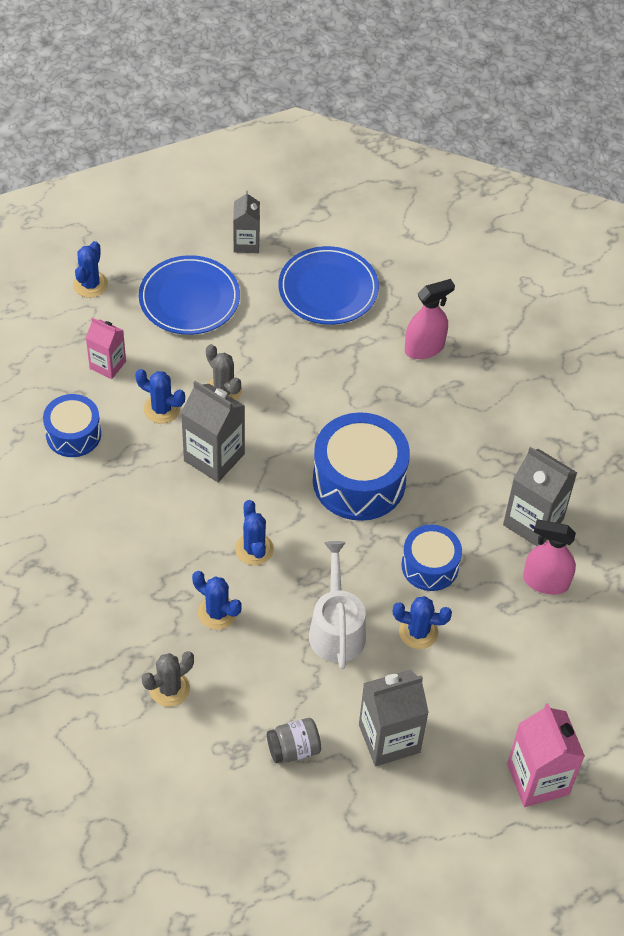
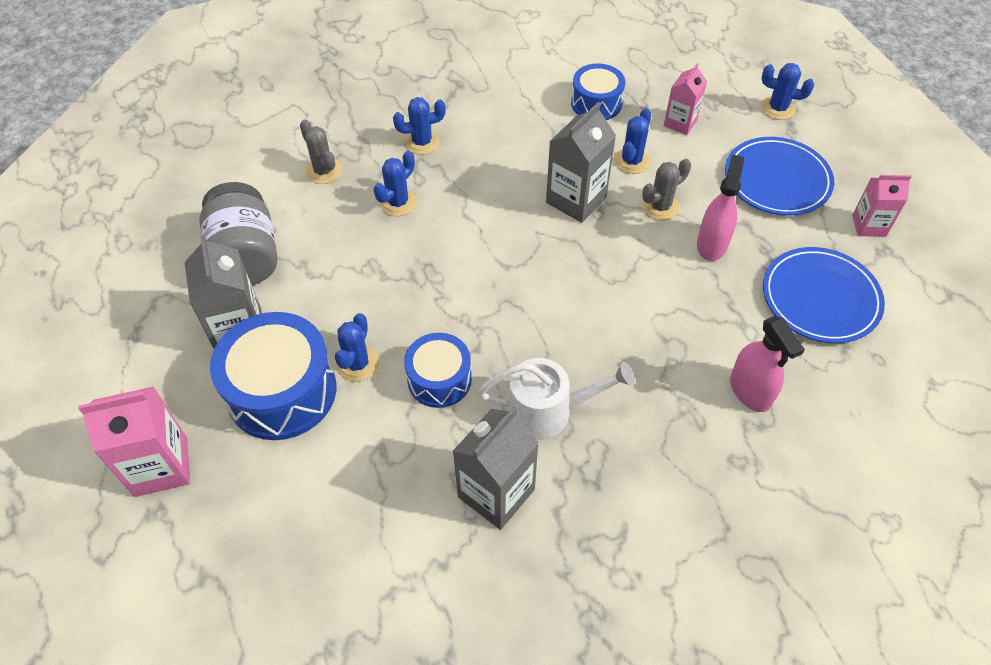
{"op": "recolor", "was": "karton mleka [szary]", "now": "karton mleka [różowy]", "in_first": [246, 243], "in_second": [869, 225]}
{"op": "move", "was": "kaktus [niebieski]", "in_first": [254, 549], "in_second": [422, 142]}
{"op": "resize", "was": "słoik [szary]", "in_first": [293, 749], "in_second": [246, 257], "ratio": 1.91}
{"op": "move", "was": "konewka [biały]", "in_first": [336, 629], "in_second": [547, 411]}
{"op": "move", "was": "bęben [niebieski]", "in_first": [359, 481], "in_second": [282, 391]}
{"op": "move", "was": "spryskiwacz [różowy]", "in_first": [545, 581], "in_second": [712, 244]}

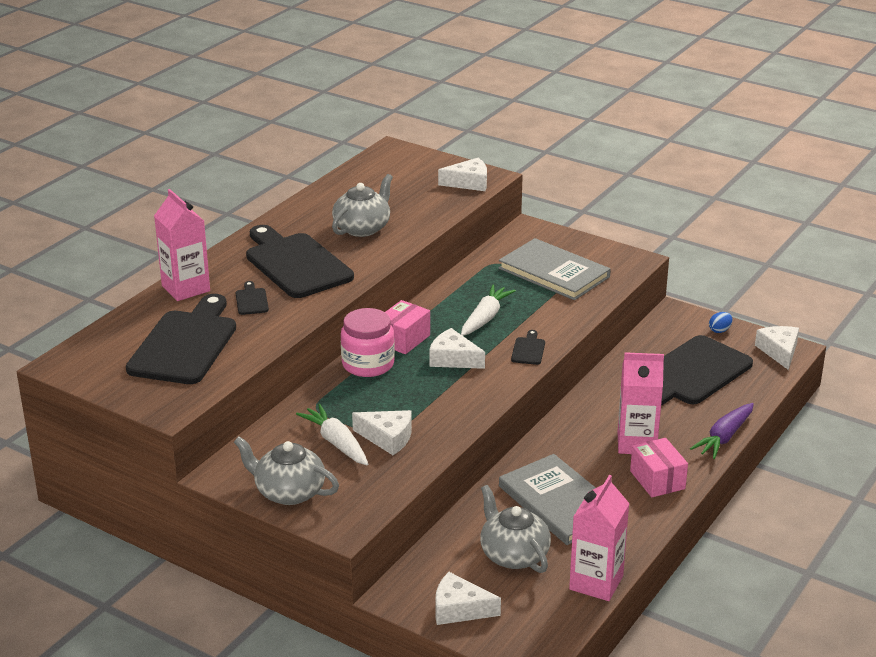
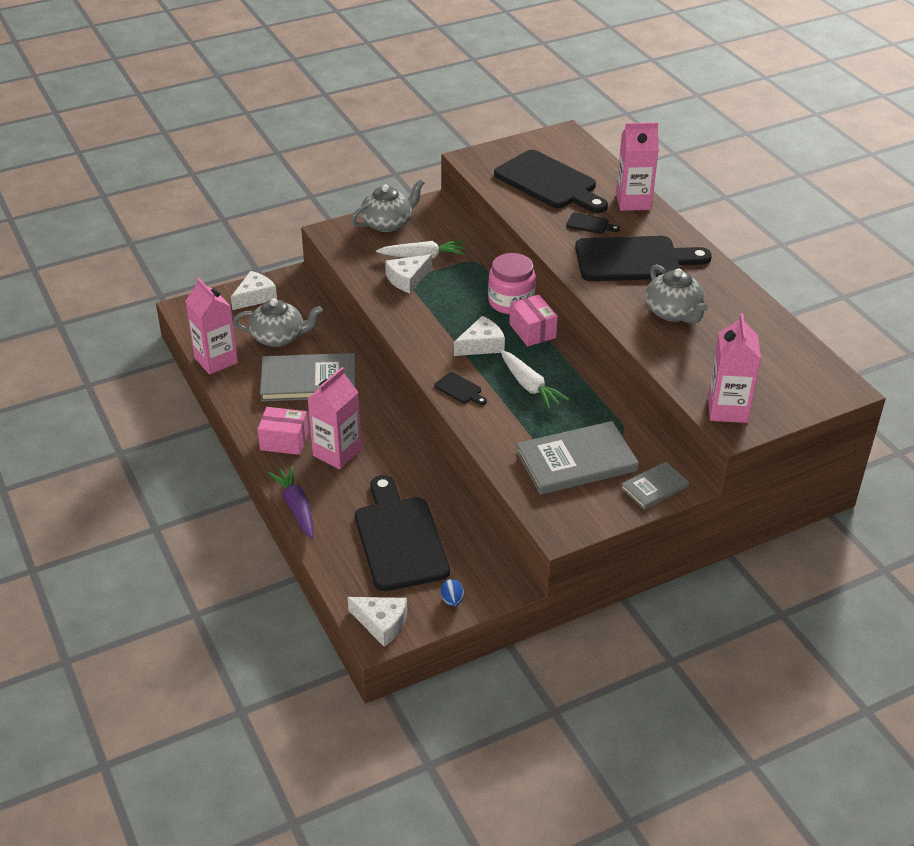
{"op": "replace", "was": "ser [biały]", "now": "karton mleka [różowy]", "in_first": [469, 183], "in_second": [727, 409]}
{"op": "insert", "now": "książka [szary]", "in_second": [654, 487]}

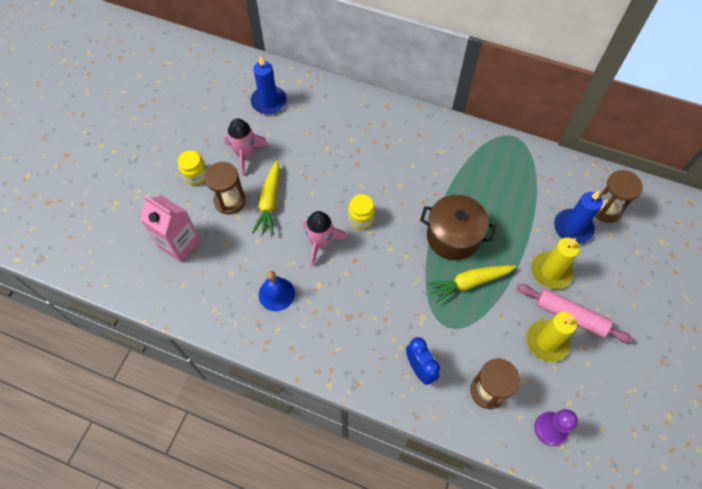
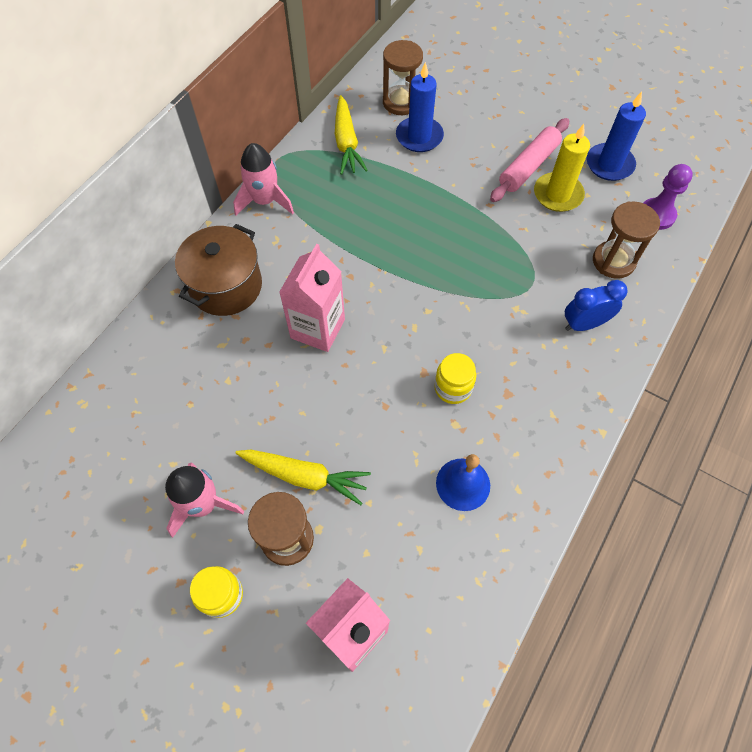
{"op": "move", "was": "świeca [niebieski]", "in_first": [269, 102], "in_second": [609, 164]}
{"op": "move", "was": "rakieta [różowy]", "in_first": [321, 243], "in_second": [265, 201]}
{"op": "move", "was": "słoik [żółty]", "in_first": [361, 218], "in_second": [453, 388]}
{"op": "move", "was": "garnek [brązowy]", "in_first": [453, 236], "in_second": [226, 286]}
{"op": "move", "was": "marchewka [żółty]", "in_first": [469, 283], "in_second": [346, 142]}
{"op": "delete", "was": "świeca [żółty]", "in_first": [551, 271]}
{"op": "insert", "now": "karton mleka [różowy]", "in_second": [317, 328]}

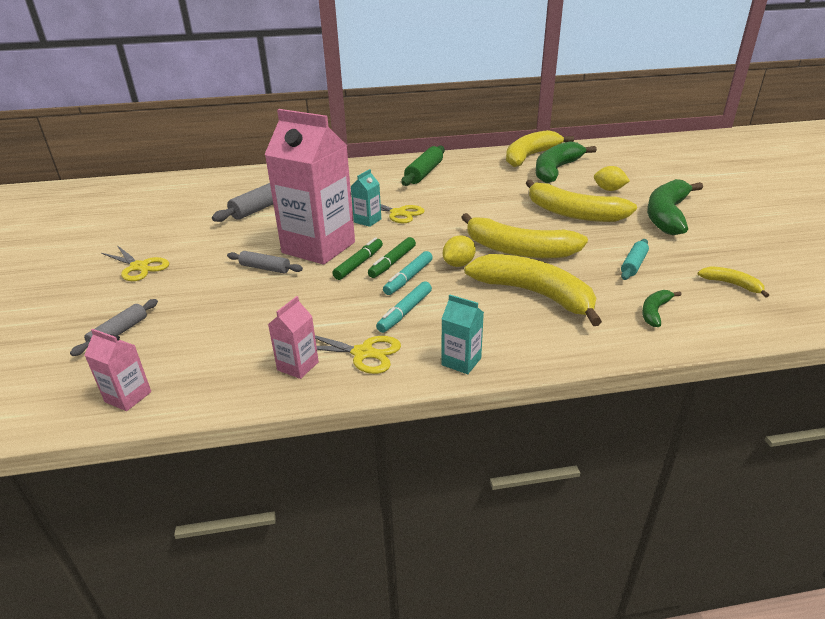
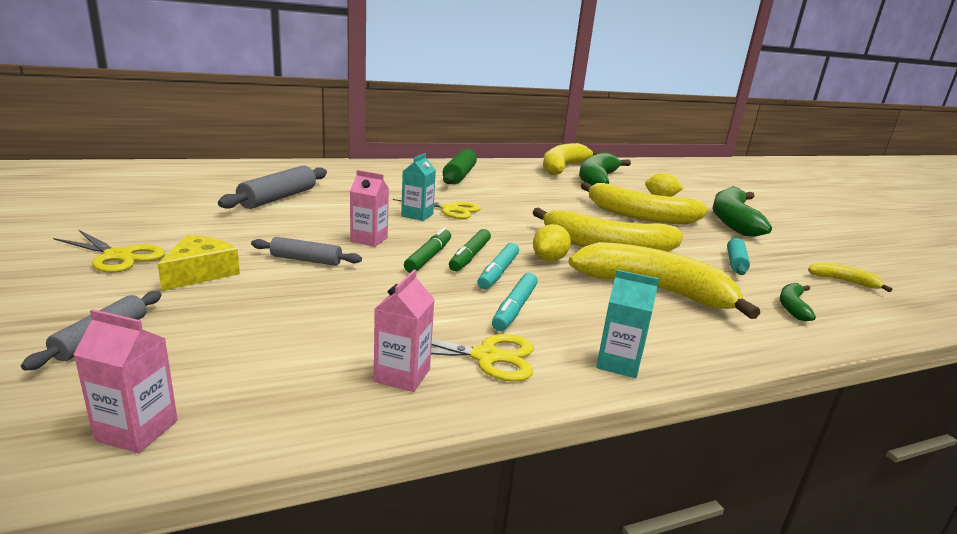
{"op": "resize", "was": "karton mleka [różowy]", "in_first": [318, 247], "in_second": [369, 240], "ratio": 0.41}
{"op": "insert", "now": "ser [żółty]", "in_second": [200, 273]}

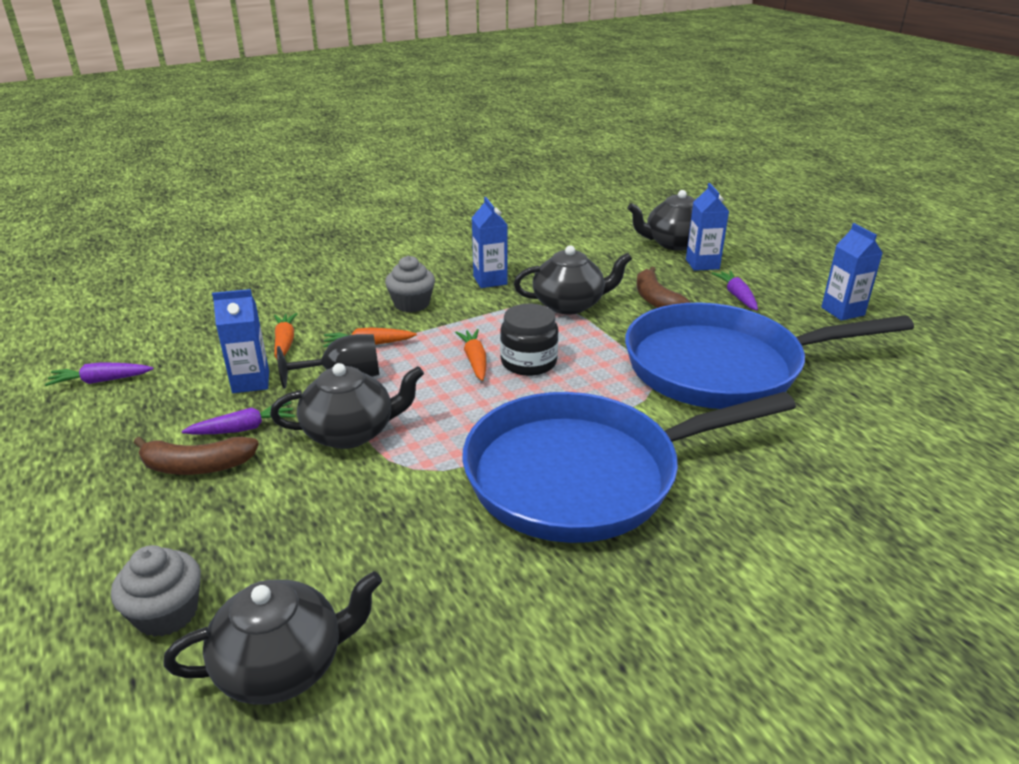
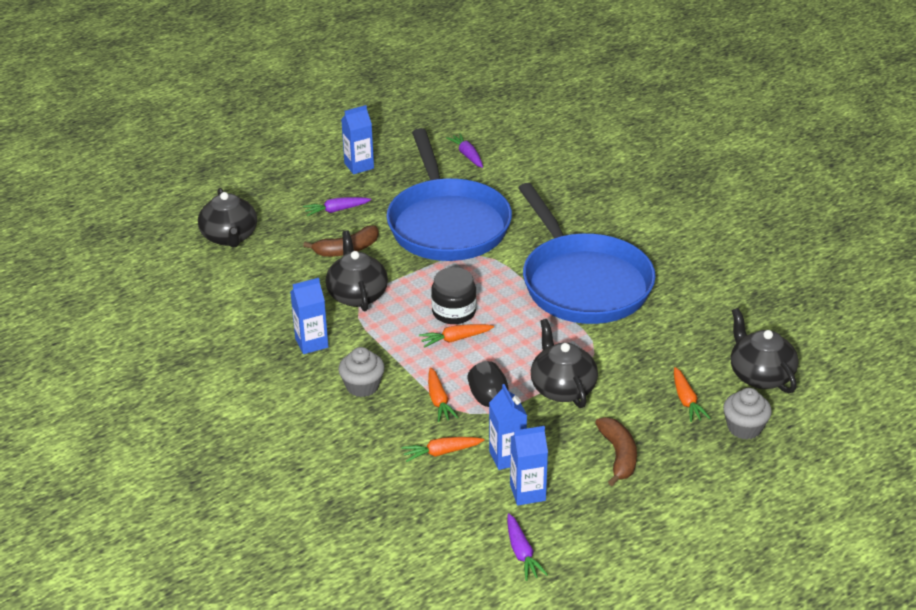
{"op": "move", "was": "marchewka [fioletowy]", "in_first": [243, 428], "in_second": [467, 155]}
{"op": "move", "was": "karton mleka [niebieski]", "in_first": [702, 264], "in_second": [527, 493]}
{"op": "insert", "now": "marchewka [pomarańczowy]", "in_second": [686, 400]}

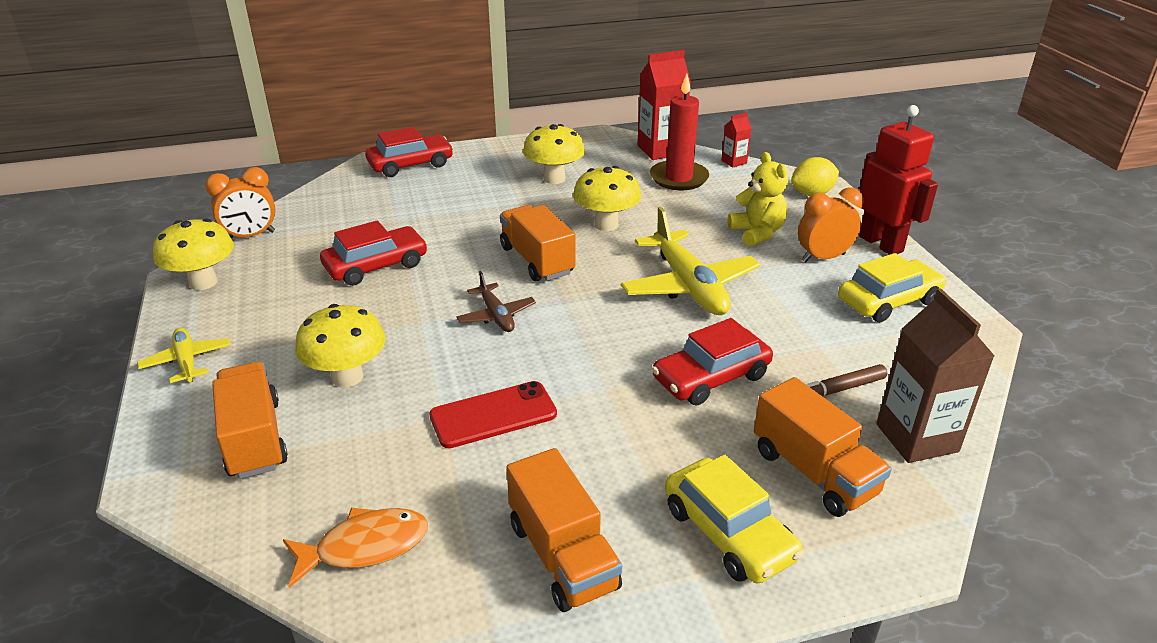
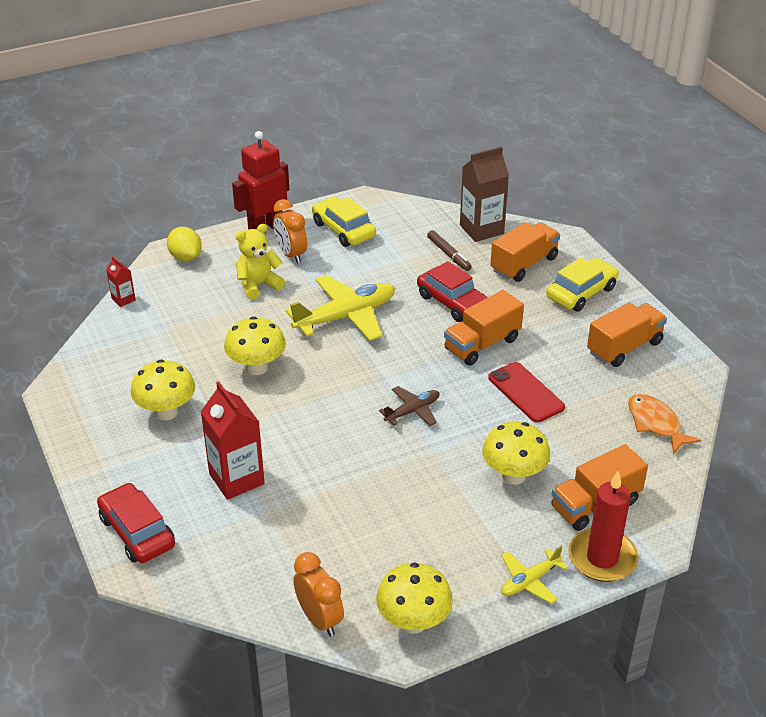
{"op": "delete", "was": "samochód [czerwony]", "in_first": [376, 266]}
{"op": "move", "was": "ciężarówka [pomarańczowy]", "in_first": [537, 260], "in_second": [482, 344]}
{"op": "move", "was": "karton mleka [czerwony]", "in_first": [660, 150], "in_second": [236, 479]}
{"op": "move", "was": "świeca [czerwony]", "in_first": [679, 178], "in_second": [602, 558]}

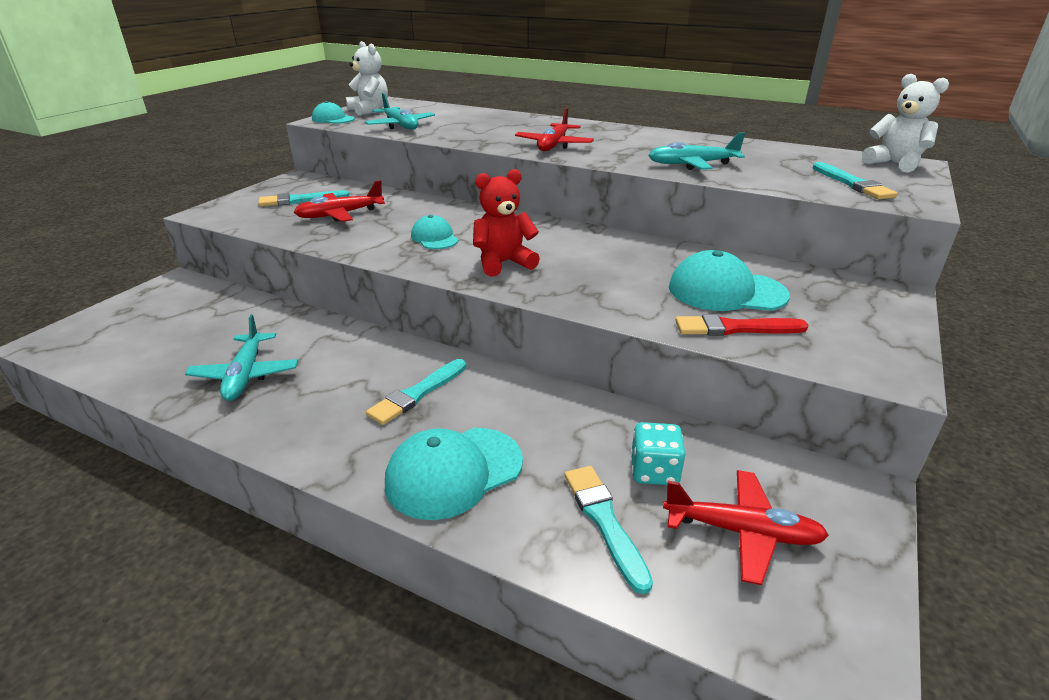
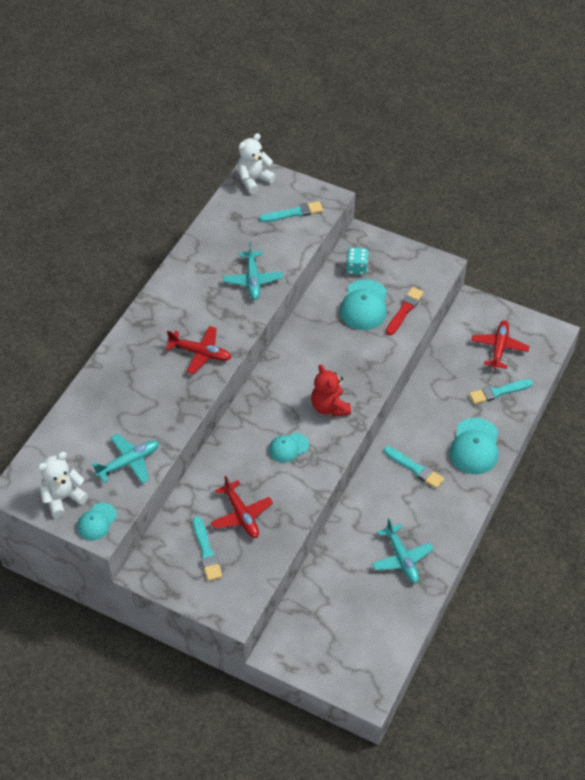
{"op": "rotate", "was": "samolot [turkusowy]", "in_first": [246, 375], "in_second": [402, 558], "clockwise": 75}
{"op": "rotate", "was": "czapka [turkusowy]", "in_first": [453, 472], "in_second": [474, 446], "clockwise": 45}
{"op": "move", "was": "kostka do gry [turkusowy]", "in_first": [654, 471], "in_second": [356, 268]}
{"op": "rotate", "was": "pędzel [czerwony]", "in_first": [735, 328], "in_second": [404, 310], "clockwise": -150}

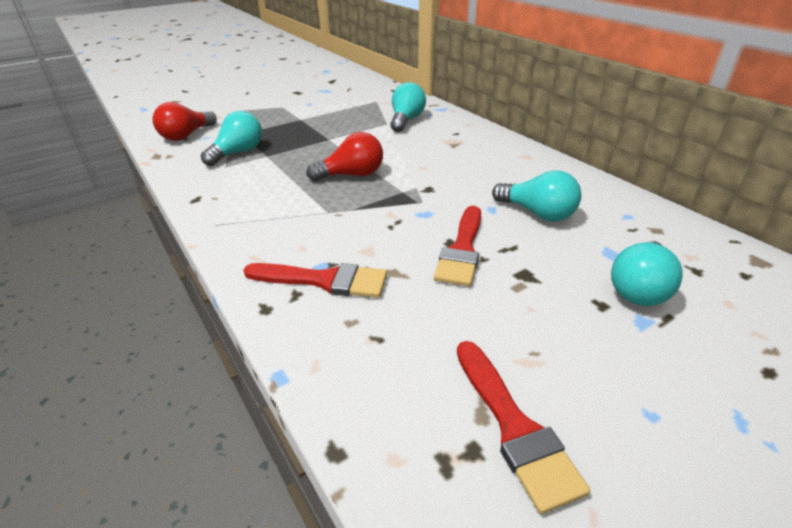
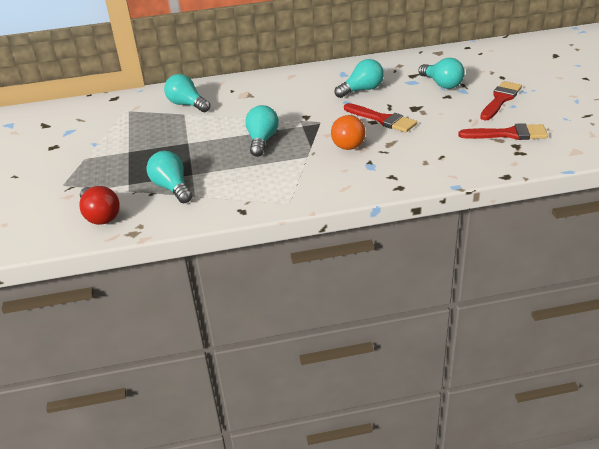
{"op": "move", "was": "pędzel [czerwony]", "in_first": [324, 280], "in_second": [500, 99]}
{"op": "recolor", "was": "żarówka [czerwony]", "now": "żarówka [turkusowy]", "in_first": [352, 175], "in_second": [262, 140]}
{"op": "insert", "now": "żarówka [pomarańczowy]", "in_second": [349, 142]}

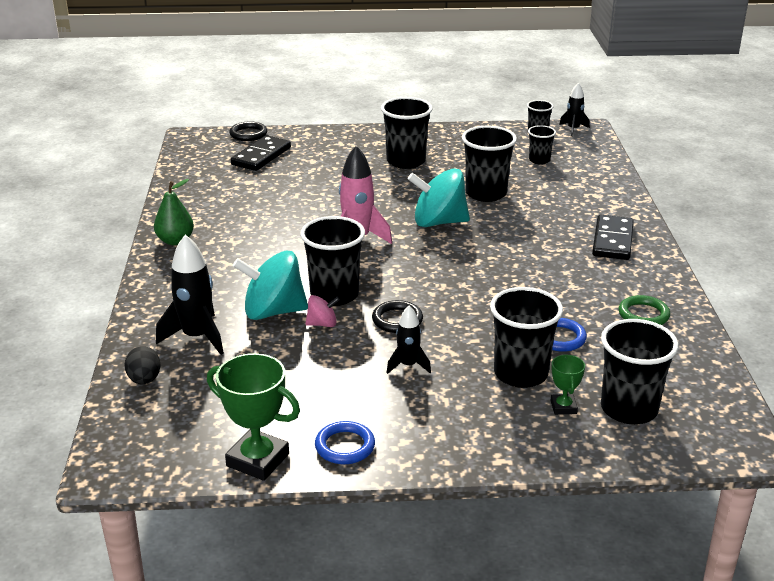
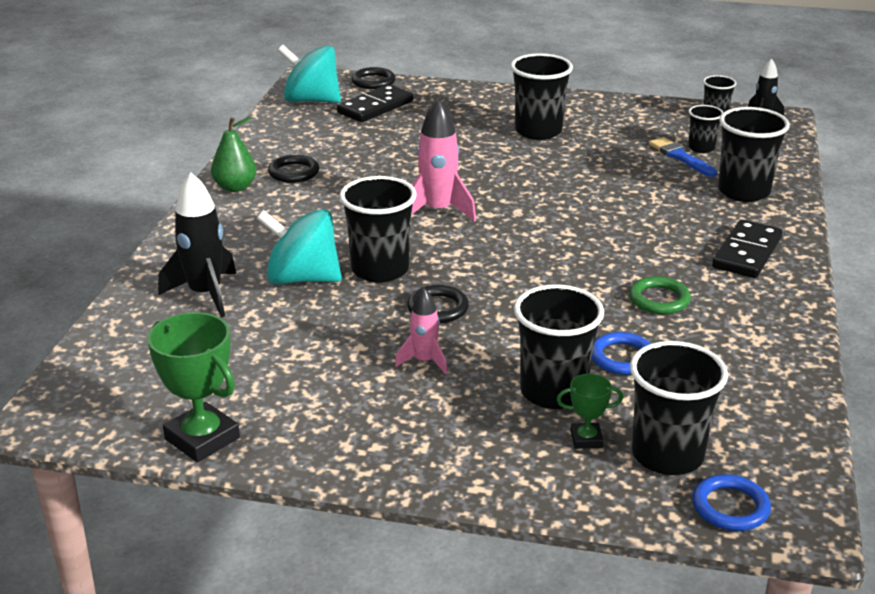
{"op": "delete", "was": "jajko [czarny]", "in_first": [144, 380]}
{"op": "delete", "was": "bączek [różowy]", "in_first": [322, 324]}
{"op": "move", "was": "pierścień [niebieski]", "in_first": [345, 446], "in_second": [730, 507]}
{"op": "recolor", "was": "rakieta [czarny]", "now": "rakieta [różowy]", "in_first": [408, 365], "in_second": [424, 361]}
{"op": "move", "was": "bączek [turkusowy]", "in_first": [438, 222], "in_second": [311, 100]}
{"op": "move", "was": "szklanka [czarny]", "in_first": [486, 193], "in_second": [743, 191]}
{"op": "rotate", "was": "puchar [zielony]", "in_first": [563, 407], "in_second": [586, 439], "clockwise": 75}
{"op": "move", "was": "pierścień [zielony]", "in_first": [643, 315], "in_second": [659, 299]}
{"op": "insert", "now": "pierścień [czarny]", "in_second": [294, 172]}
{"op": "insert", "now": "pędzel [niebieski]", "in_second": [680, 157]}

